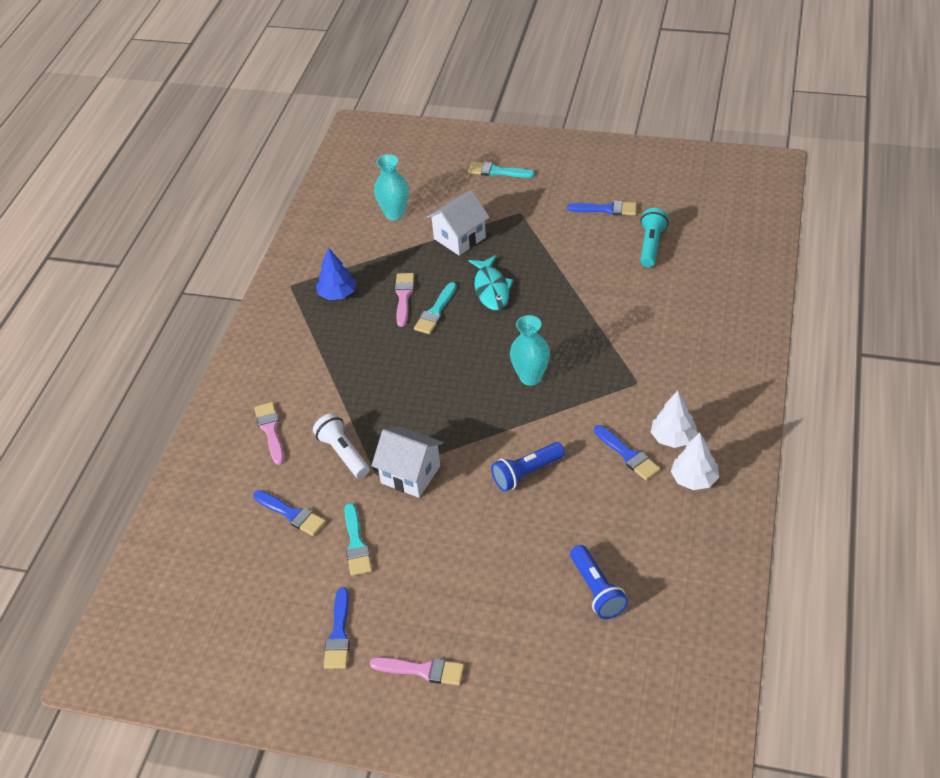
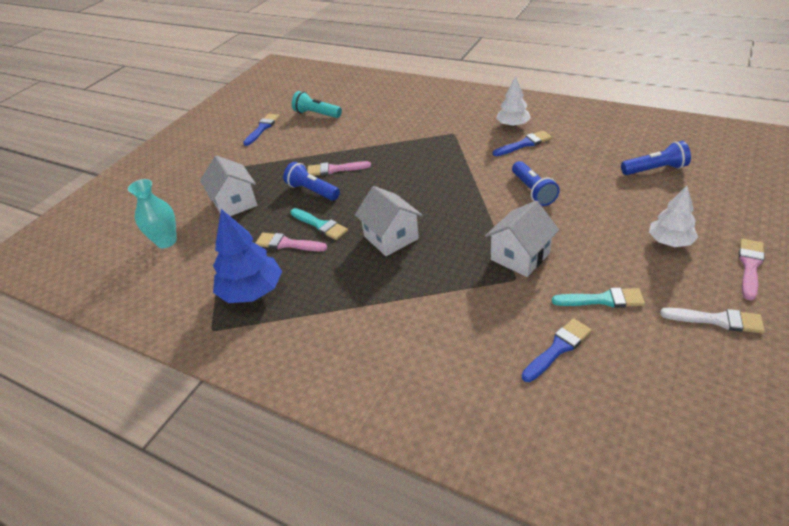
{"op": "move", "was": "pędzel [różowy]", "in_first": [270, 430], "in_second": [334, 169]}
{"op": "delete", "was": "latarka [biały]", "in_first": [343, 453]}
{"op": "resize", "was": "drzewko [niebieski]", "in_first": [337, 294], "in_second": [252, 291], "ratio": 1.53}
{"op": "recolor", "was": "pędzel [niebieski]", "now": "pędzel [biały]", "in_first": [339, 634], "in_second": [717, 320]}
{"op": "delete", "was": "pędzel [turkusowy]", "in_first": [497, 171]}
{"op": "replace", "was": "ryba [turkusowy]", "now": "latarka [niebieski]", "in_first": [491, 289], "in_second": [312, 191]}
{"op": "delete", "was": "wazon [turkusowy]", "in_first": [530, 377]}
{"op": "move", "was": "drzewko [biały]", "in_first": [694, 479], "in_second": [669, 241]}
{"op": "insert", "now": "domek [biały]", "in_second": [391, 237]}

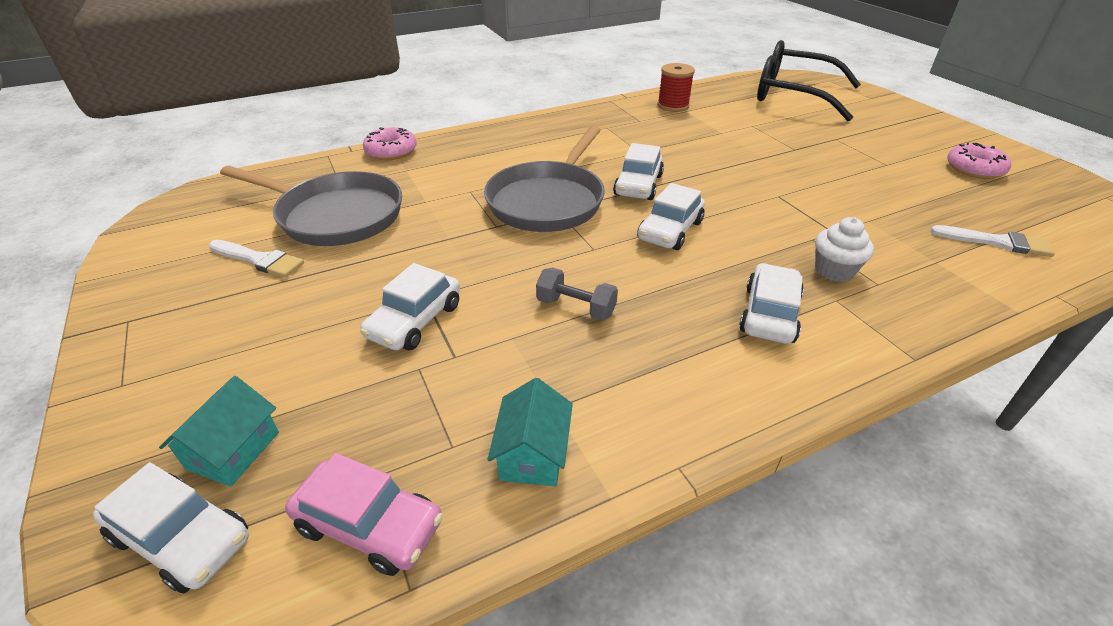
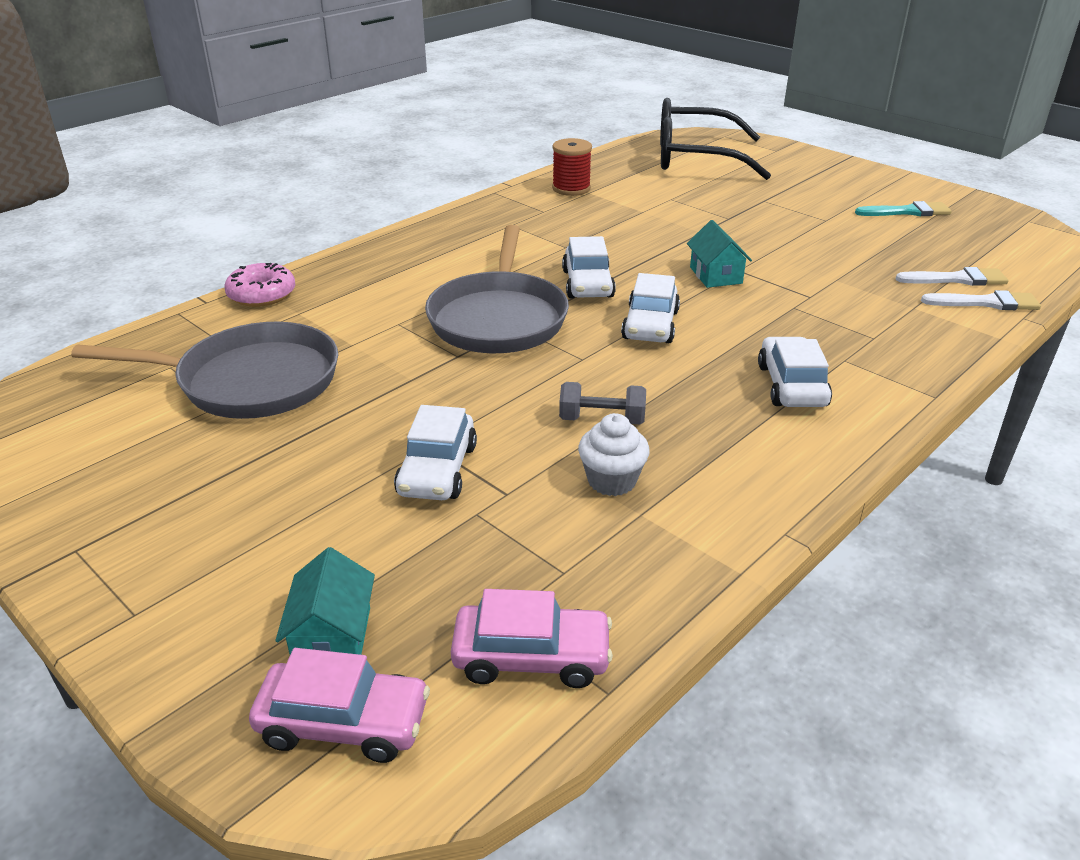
{"op": "recolor", "was": "samochód [biały]", "now": "samochód [różowy]", "in_first": [182, 537], "in_second": [343, 723]}
{"op": "move", "was": "pędzel [biały]", "in_first": [259, 260], "in_second": [986, 303]}
{"op": "move", "was": "domek [turkusowy]", "in_first": [532, 454], "in_second": [715, 275]}
{"op": "move", "was": "muffinka [biały]", "in_first": [834, 270], "in_second": [612, 480]}
{"op": "replace", "was": "donut [różowy]", "now": "pędzel [turkusowy]", "in_first": [974, 169], "in_second": [907, 212]}

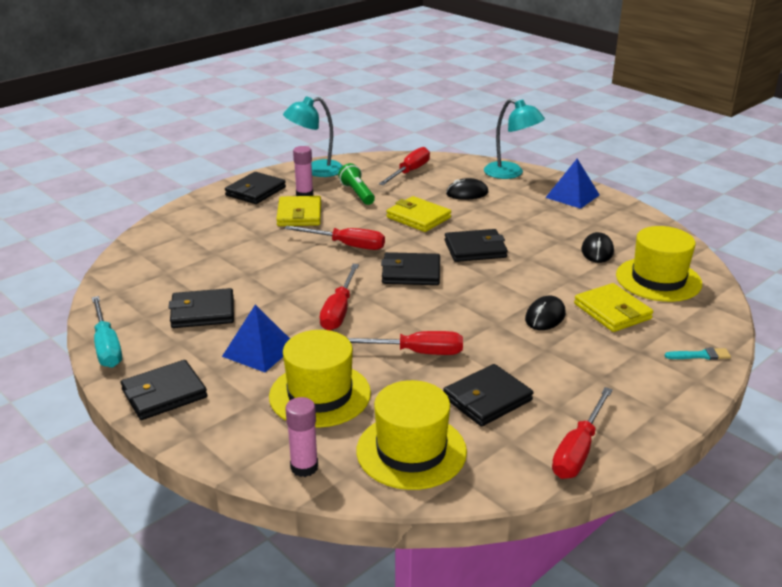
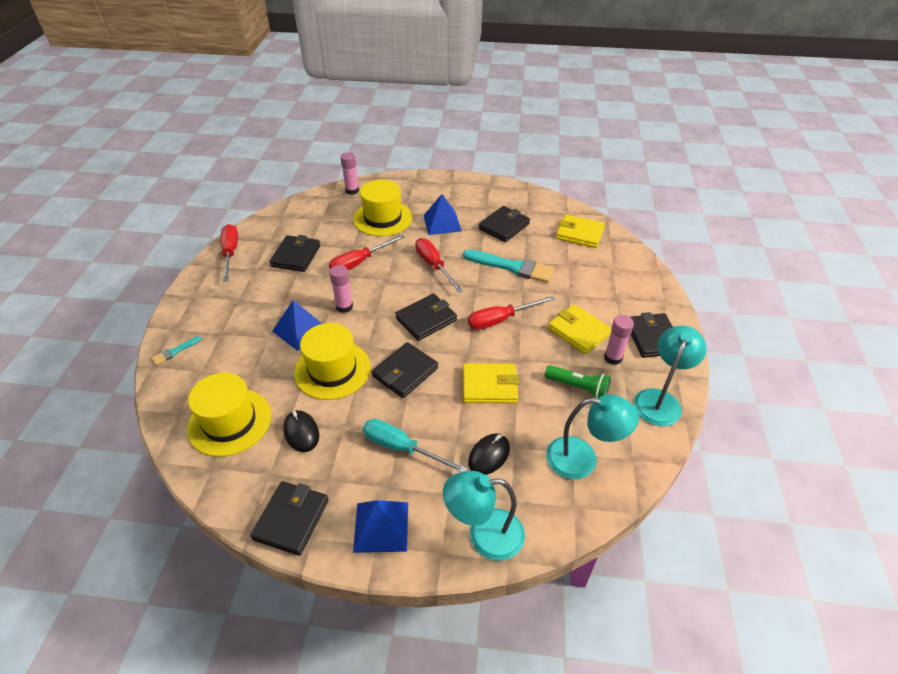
{"op": "move", "was": "śrubokręt [turkusowy]", "in_first": [107, 346], "in_second": [402, 448]}
{"op": "move", "was": "portfel [czarny]", "in_first": [164, 394], "in_second": [291, 519]}
{"op": "move", "was": "kapelusz [żółty]", "in_first": [411, 451], "in_second": [332, 370]}
{"op": "replace", "was": "śrubokręt [czerwony]", "now": "lampka [turkusowy]", "in_first": [409, 172], "in_second": [582, 459]}
{"op": "replace", "was": "myszka [czarny]", "now": "piramida [niebieski]", "in_first": [545, 317], "in_second": [300, 330]}
{"op": "move", "was": "portfel [żółty]", "in_first": [612, 311], "in_second": [579, 234]}
{"op": "insert", "now": "klej w sztyfcie [różowy]", "in_second": [344, 307]}
{"op": "insert", "now": "pędzel [turkusowy]", "in_second": [512, 267]}

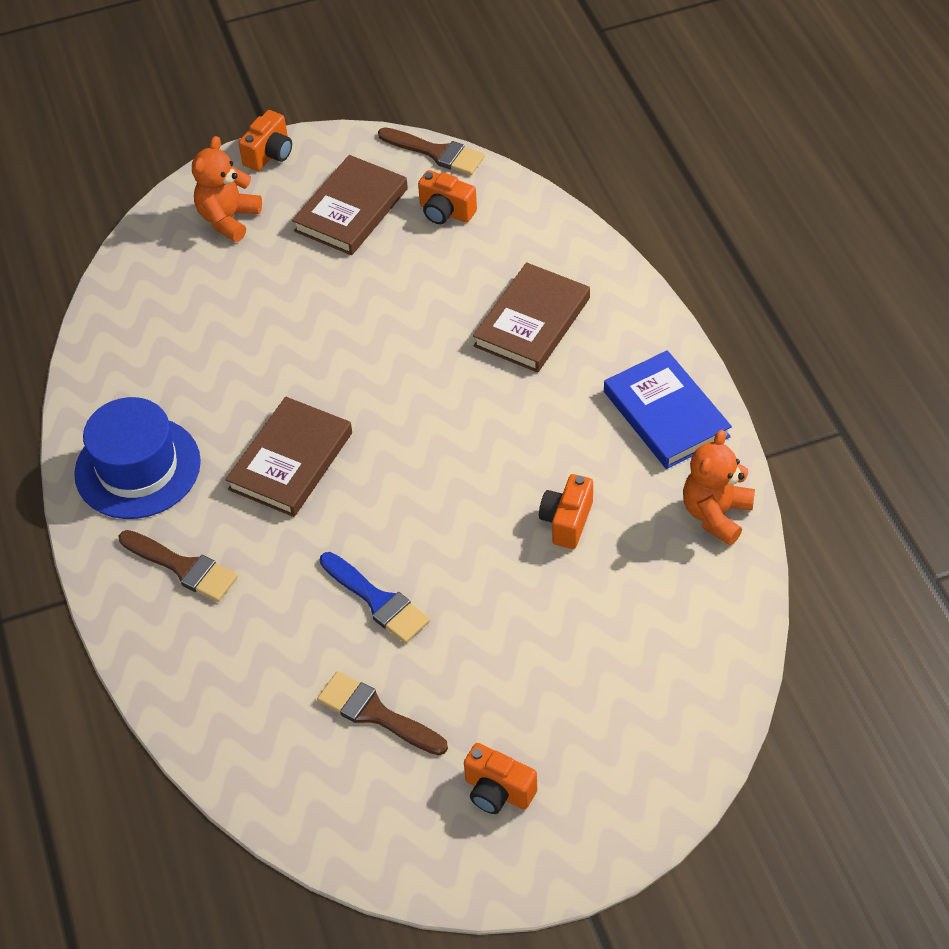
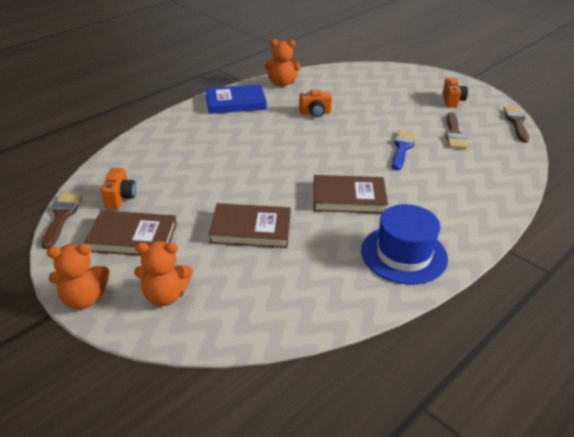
{"op": "move", "was": "pędzel [brązowy]", "in_first": [183, 567], "in_second": [516, 122]}
{"op": "replace", "was": "aparat fotograficzny [pomarańczowy]", "now": "miś [pomarańczowy]", "in_first": [269, 154], "in_second": [83, 299]}
{"op": "move", "was": "książka [brązowy]", "in_first": [532, 322], "in_second": [251, 229]}
{"op": "rotate", "was": "książka [niebieski]", "in_first": [666, 414], "in_second": [235, 102], "clockwise": 45}

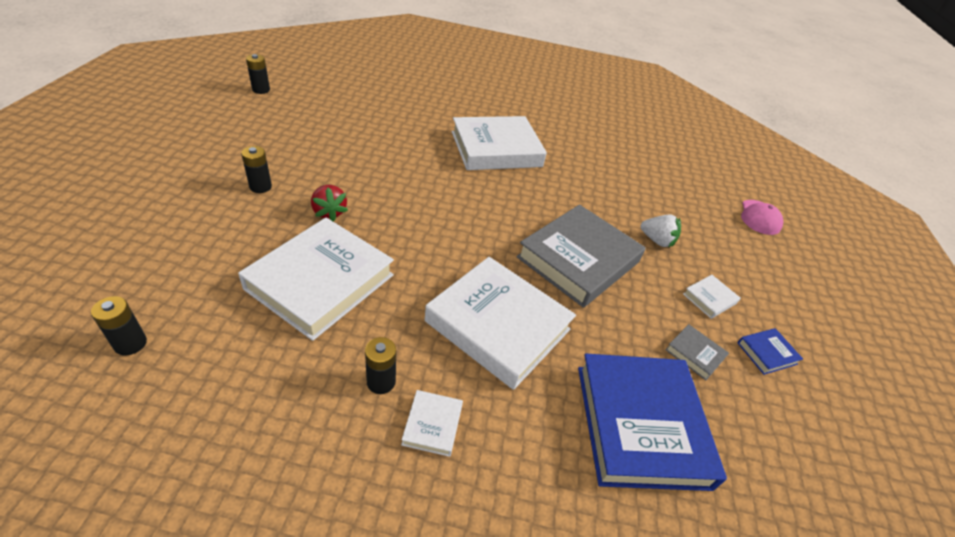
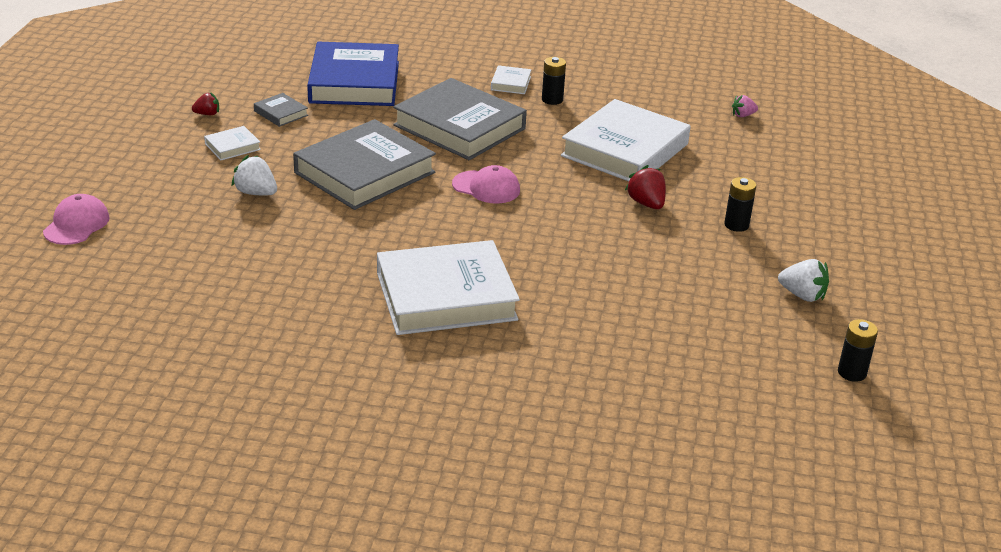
{"op": "replace", "was": "bateria [czarny]", "now": "truskawka [różowy]", "in_first": [130, 343], "in_second": [743, 115]}
{"op": "recolor", "was": "książka [biały]", "now": "książka [szary]", "in_first": [498, 325], "in_second": [459, 127]}
{"op": "replace", "was": "książka [niebieski]", "now": "truskawka [czerwony]", "in_first": [766, 353], "in_second": [207, 114]}
{"op": "insert", "now": "czapka [różowy]", "in_second": [486, 187]}
{"op": "insert", "now": "truskawka [biały]", "in_second": [802, 295]}

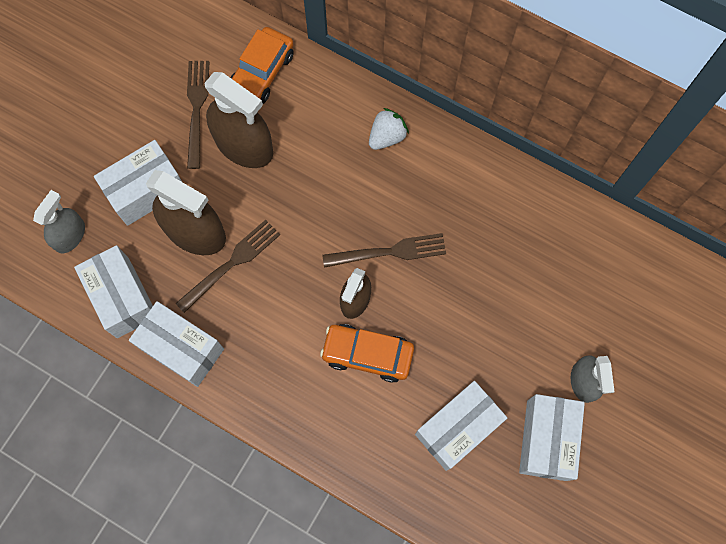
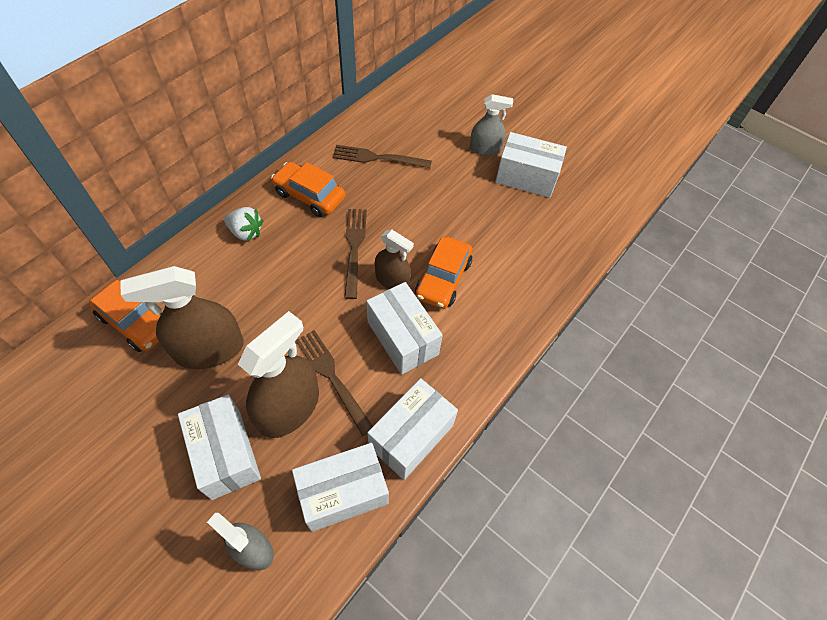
{"op": "move", "was": "widelec [brązowy]", "in_first": [197, 109], "in_second": [378, 158]}
{"op": "rotate", "was": "spryskiwacz [brązowy]", "in_first": [244, 145], "in_second": [209, 349], "clockwise": -150}
{"op": "rotate", "was": "truskawka [biały]", "in_first": [387, 136], "in_second": [246, 232], "clockwise": 150}
{"op": "move", "was": "pudełko [biały]", "in_first": [457, 428], "in_second": [402, 338]}
{"op": "insert", "now": "samochód [pomarańczowy]", "in_second": [309, 195]}

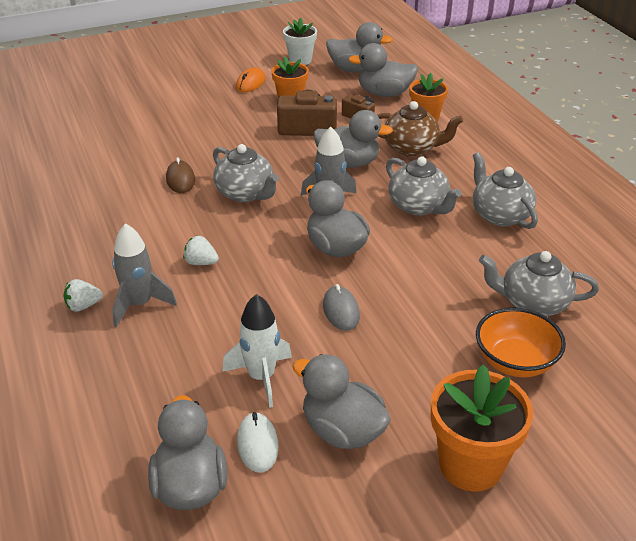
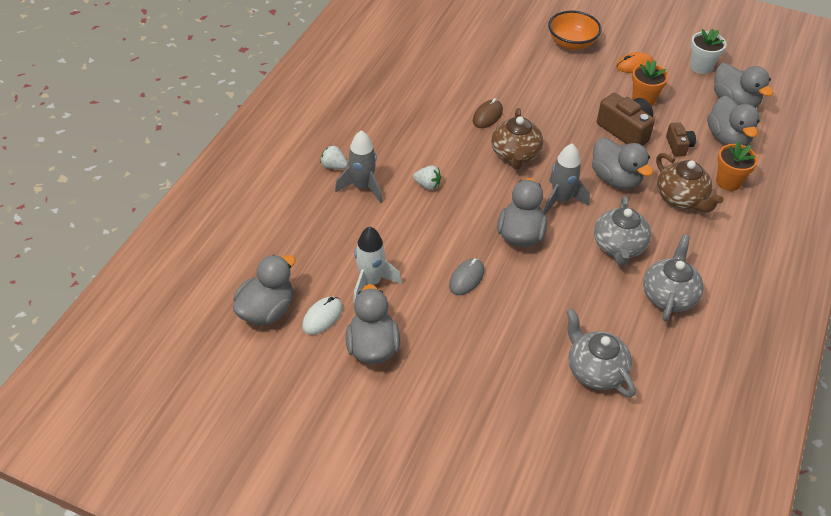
{"op": "rotate", "was": "truskawka [biały]", "in_first": [201, 262], "in_second": [427, 185], "clockwise": 135}
{"op": "recolor", "was": "imbryk [szary]", "now": "imbryk [brązowy]", "in_first": [246, 193], "in_second": [515, 155]}
{"op": "rotate", "was": "kaczka [szary]", "in_first": [384, 93], "in_second": [728, 138], "clockwise": -150}
{"op": "delete", "was": "doniczka [pomarańczowy]", "in_first": [470, 465]}
{"op": "move", "was": "miska [pomarańczowy]", "in_first": [515, 361], "in_second": [571, 43]}

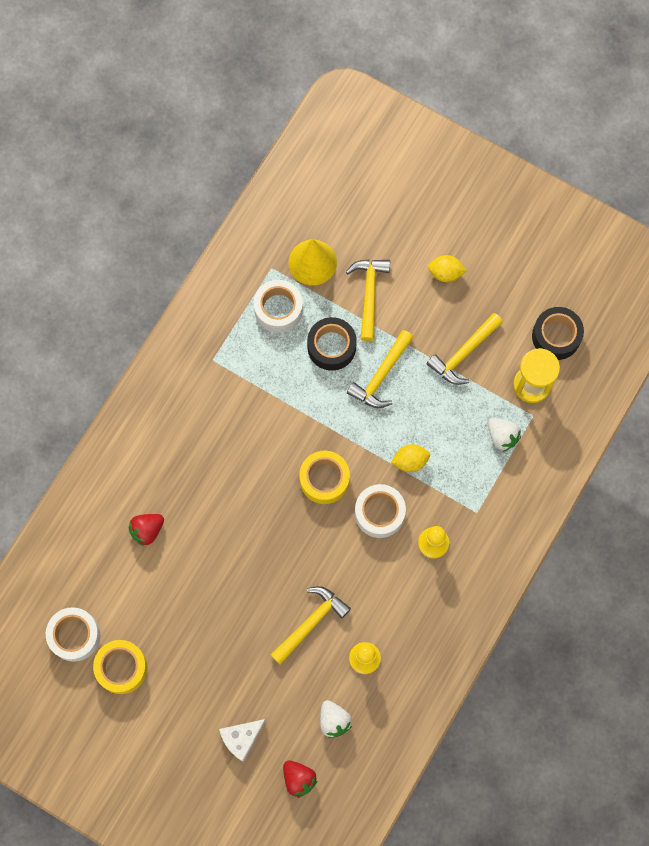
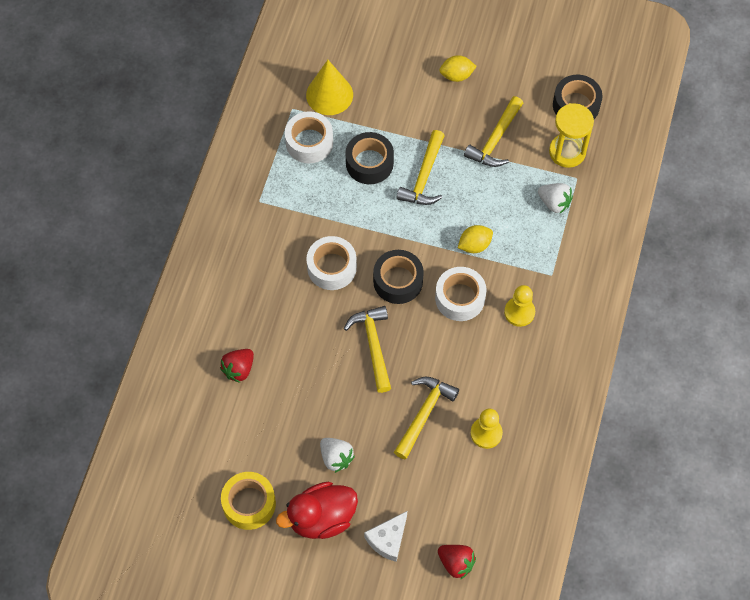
{"op": "move", "was": "taśma klejąca [biały]", "in_first": [74, 635], "in_second": [332, 267]}
{"op": "recolor", "was": "taśma klejąca [żółty]", "now": "taśma klejąca [czarny]", "in_first": [324, 479], "in_second": [398, 281]}
{"op": "move", "was": "truskawka [biały]", "in_first": [334, 720], "in_second": [336, 458]}
{"op": "move", "was": "młotek [żółty]", "in_first": [369, 294], "in_second": [373, 345]}
{"op": "insert", "now": "kaczka [czerwony]", "in_second": [321, 518]}

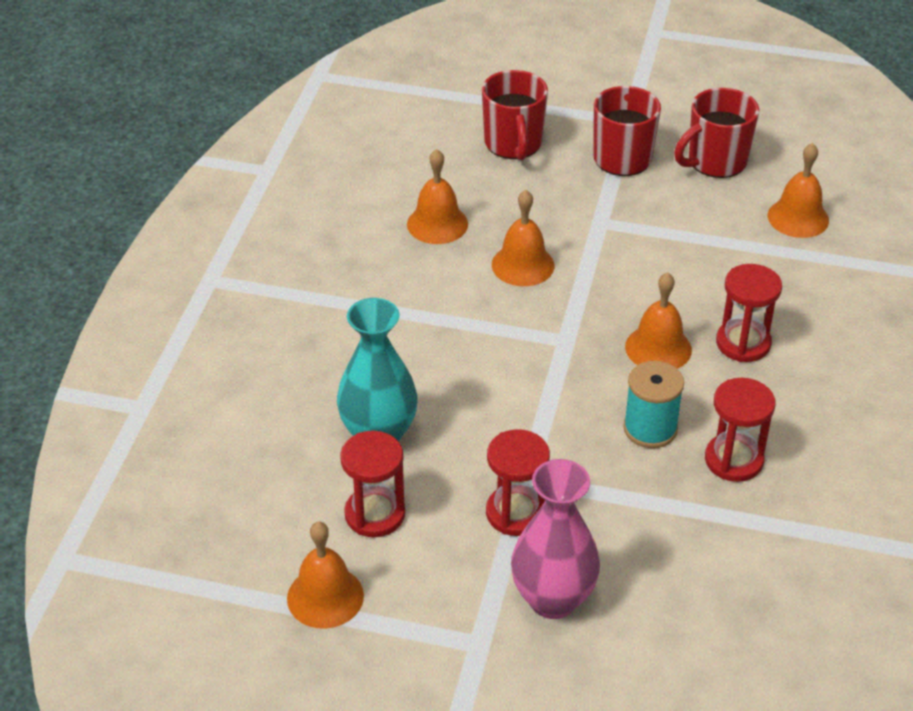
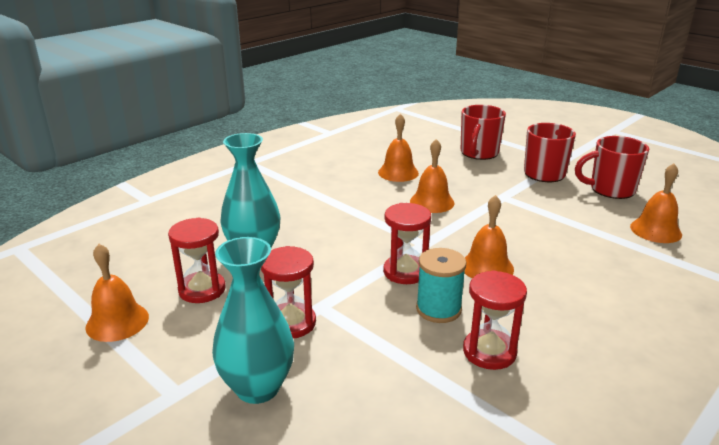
{"op": "recolor", "was": "wazon [różowy]", "now": "wazon [turkusowy]", "in_first": [553, 599], "in_second": [258, 387]}
{"op": "move", "was": "klepsydra [czerwony]", "in_first": [743, 343], "in_second": [405, 272]}

